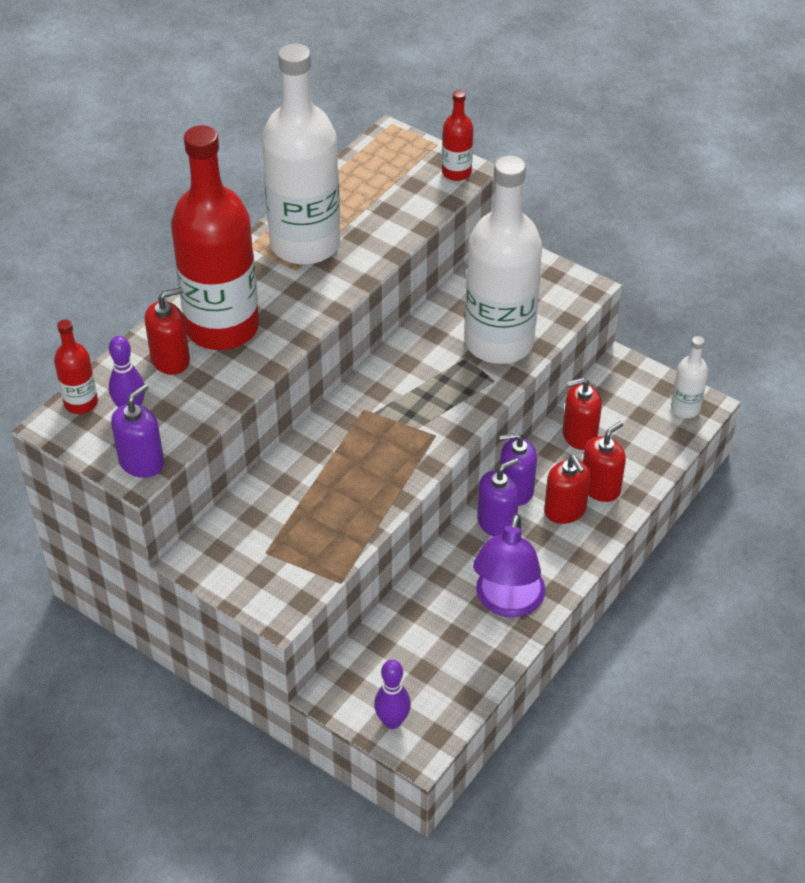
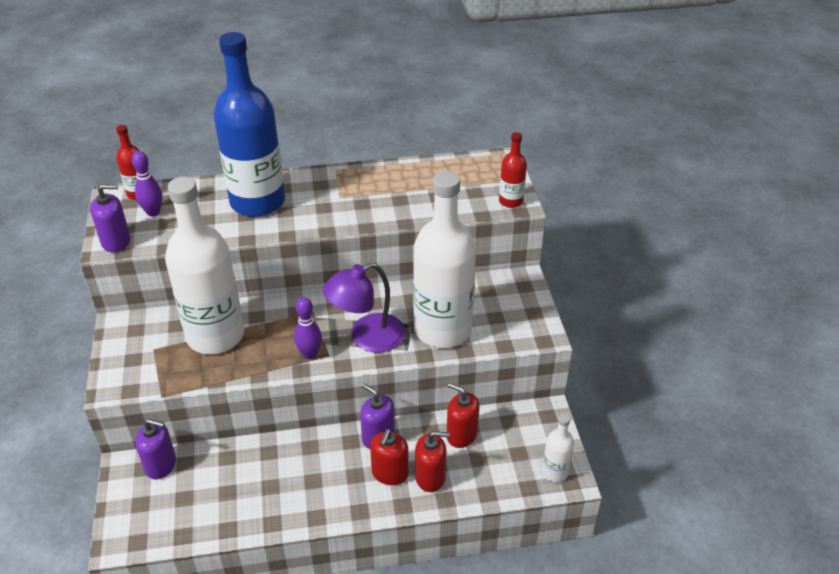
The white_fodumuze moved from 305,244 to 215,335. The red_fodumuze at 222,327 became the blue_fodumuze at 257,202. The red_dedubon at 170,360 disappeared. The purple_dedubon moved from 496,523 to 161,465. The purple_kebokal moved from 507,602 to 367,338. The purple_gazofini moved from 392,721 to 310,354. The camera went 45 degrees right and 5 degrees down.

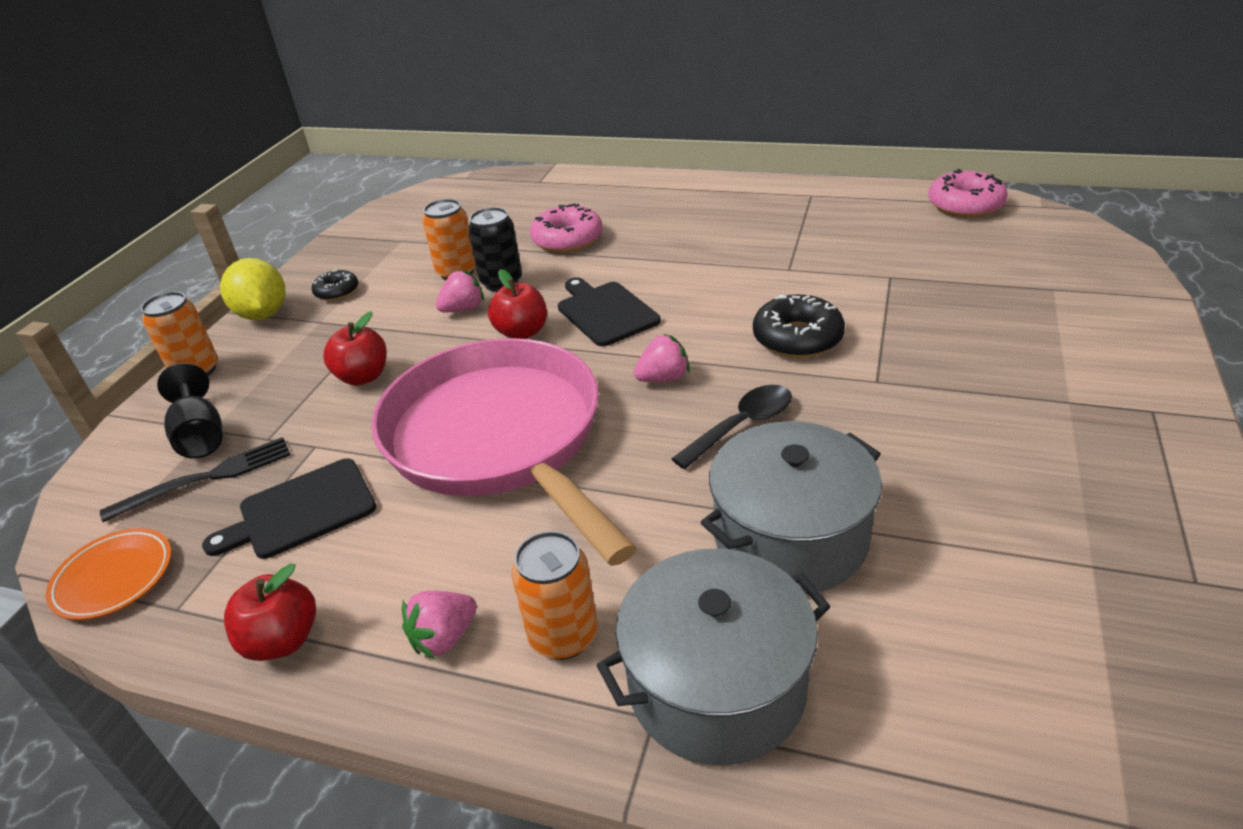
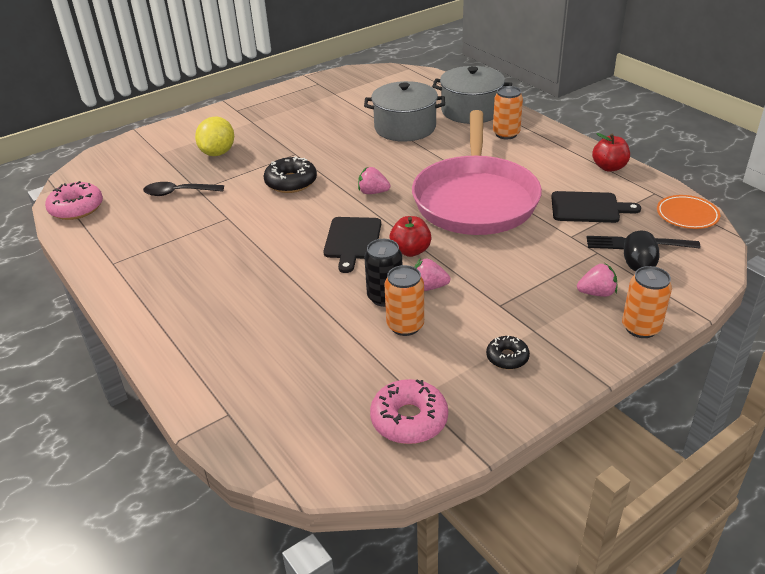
The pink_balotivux moved from 567,239 to 409,419. The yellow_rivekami moved from 263,314 to 218,153. The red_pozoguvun at 363,377 disappeared. The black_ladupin moved from 742,425 to 178,193. The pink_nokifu moved from 444,638 to 596,293. The camera went 145 degrees left and 0 degrees up.

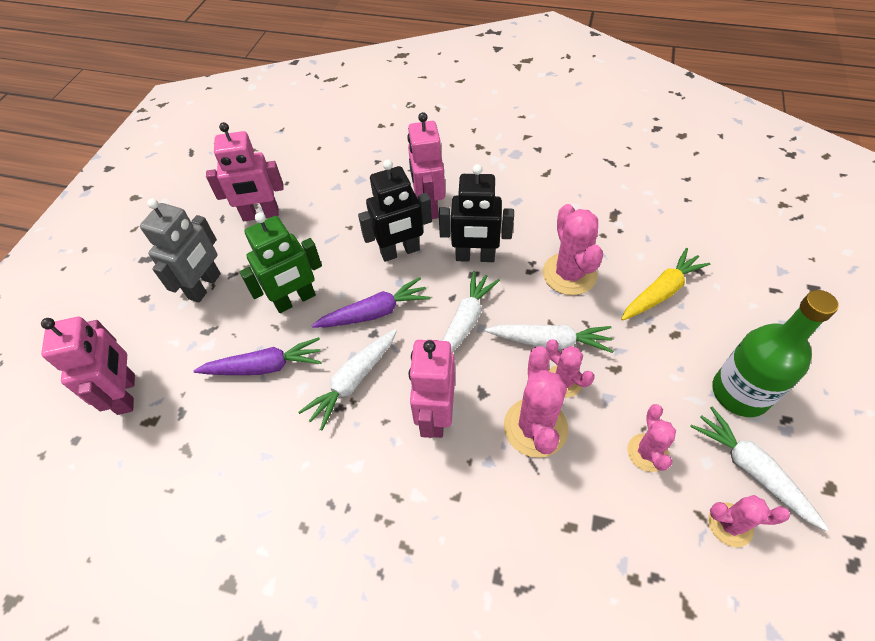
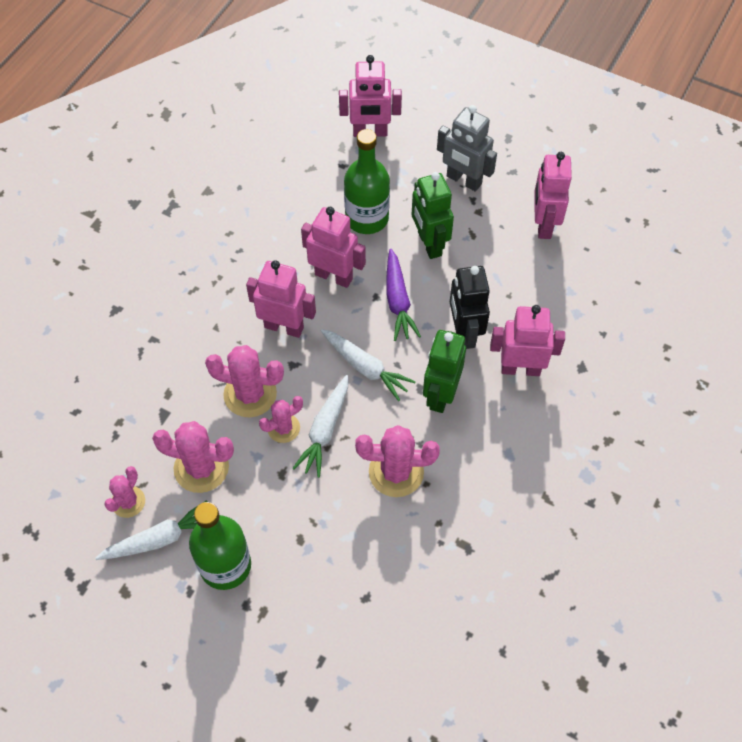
The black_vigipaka at 475,257 became the green_vigipaka at 440,395. The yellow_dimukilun at 661,292 disappeared. The white_dimukilun at 353,381 was replaced by the pink_vigipaka at 334,276. The purple_dimukilun at 264,366 was replaced by the green_fodumuze at 367,218. The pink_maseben at 647,452 changed to 1.64 times the size. The camera went 100 degrees right and 5 degrees up.

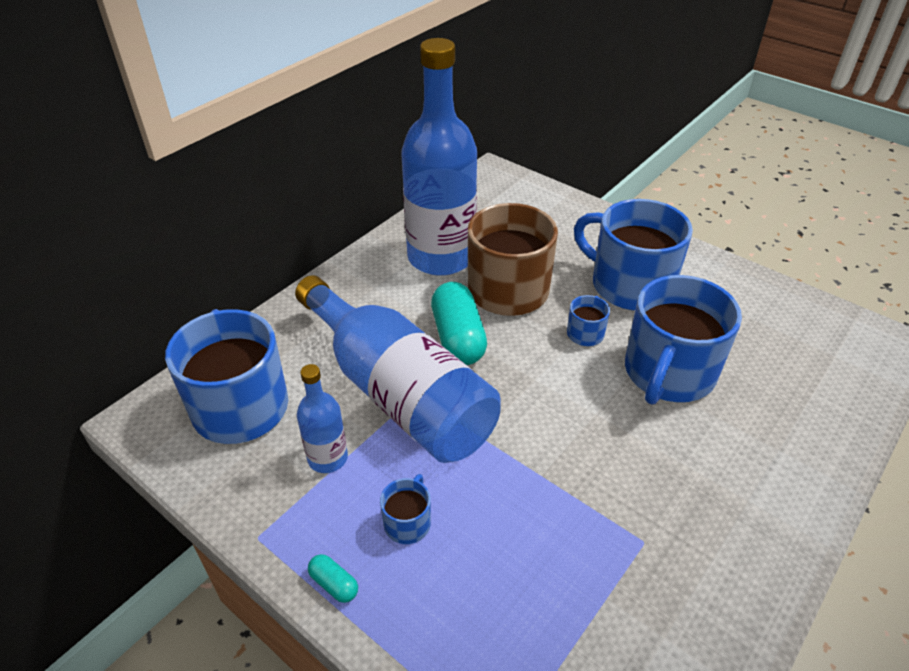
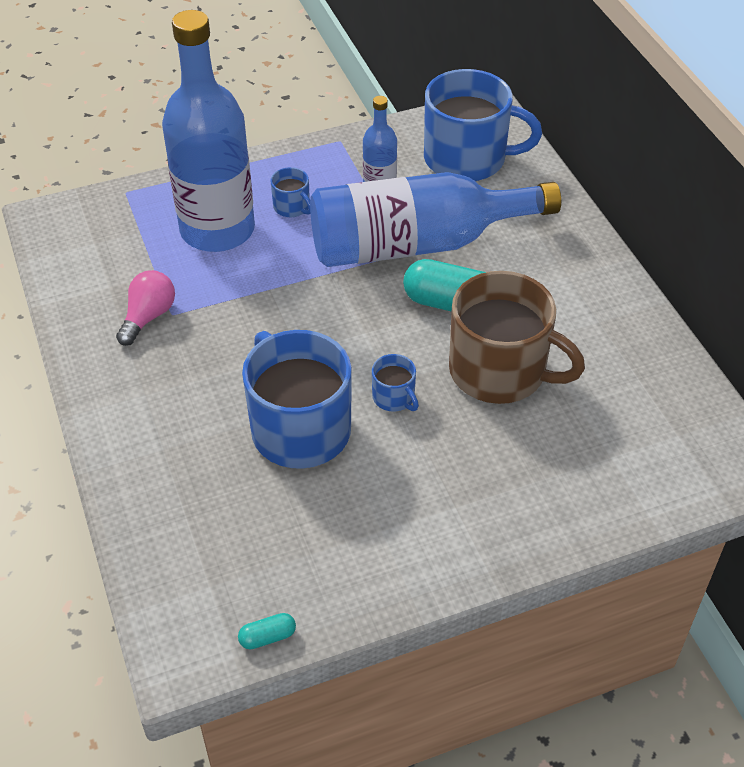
The blue_fodumuze moved from 441,257 to 217,230. The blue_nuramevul at 629,285 disappeared. The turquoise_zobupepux moved from 334,584 to 267,637. The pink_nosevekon at 148,317 appeared. The camera went 120 degrees right and 5 degrees up.

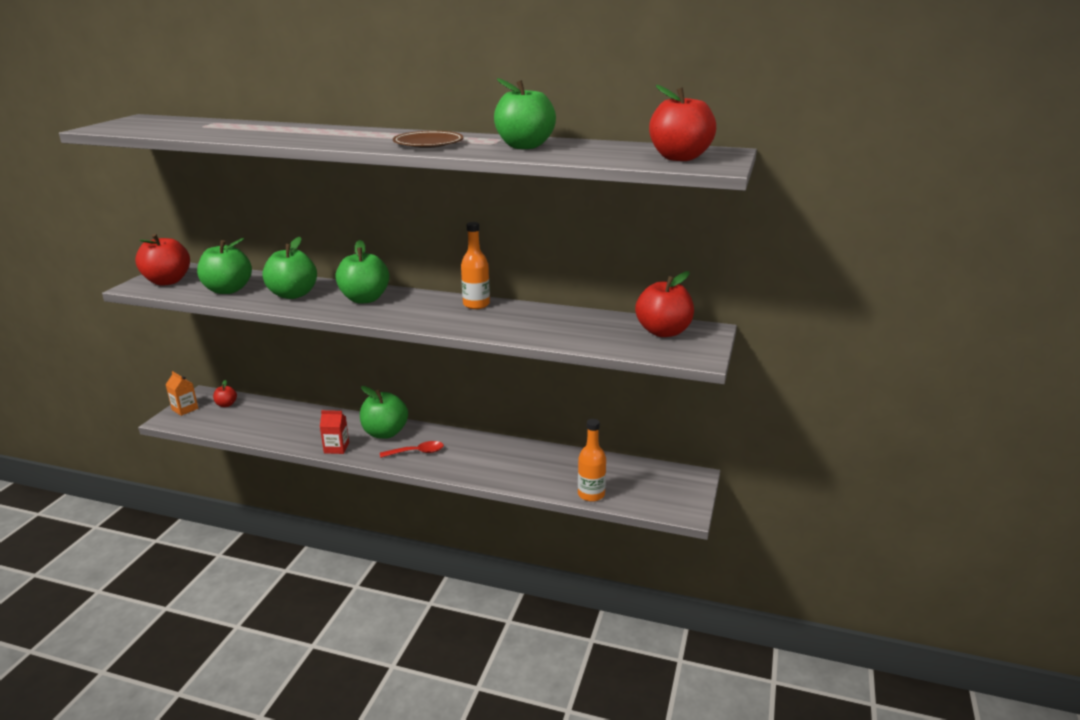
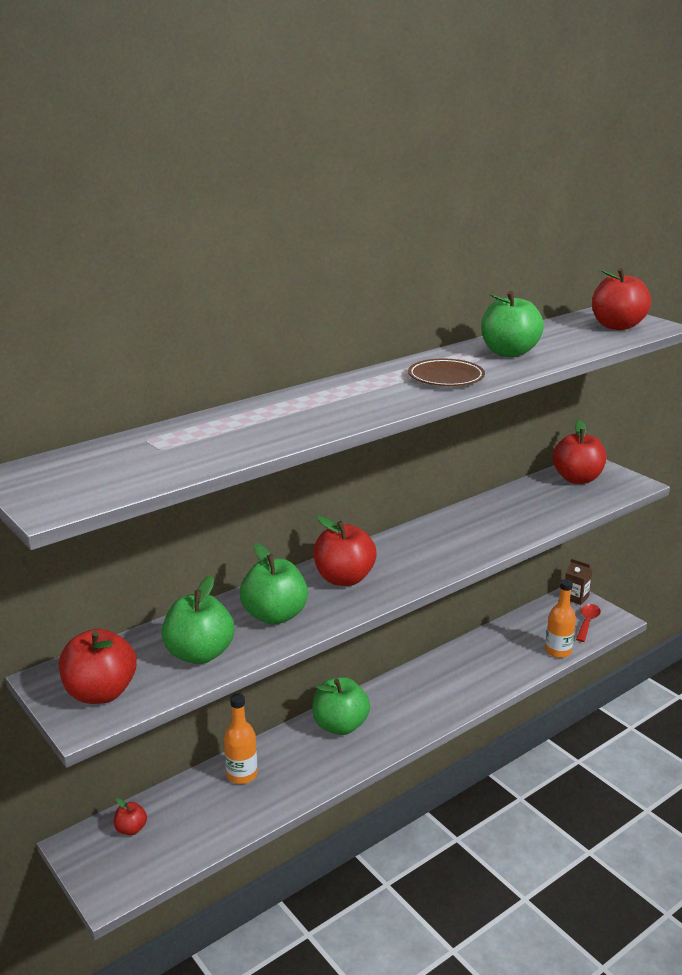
The orange_fodumuze moved from 476,304 to 242,774. The green_pozoguvun at 365,299 became the red_pozoguvun at 344,578. The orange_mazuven at 185,409 disappeared. The red_mazuven at 336,448 disappeared. The red_ladupin moved from 417,452 to 587,622. The brown_mazuven at 575,597 appeared. The camera went 55 degrees left and 0 degrees up.

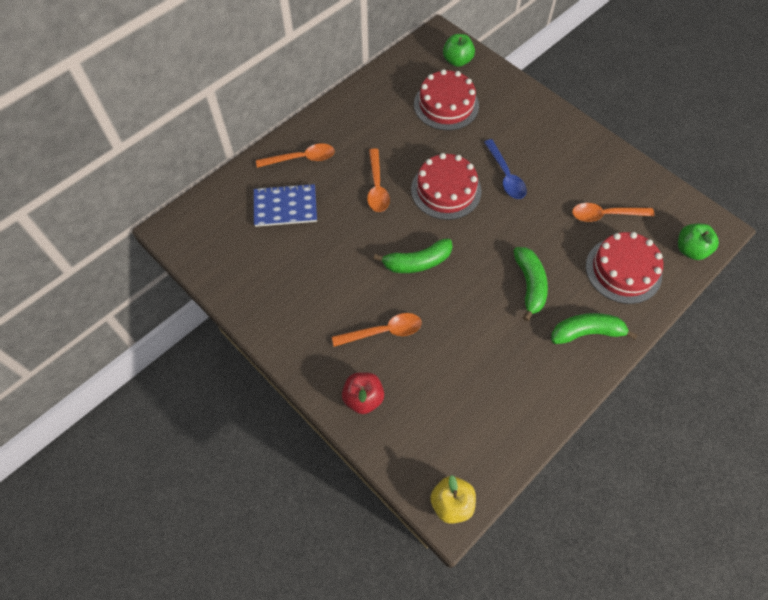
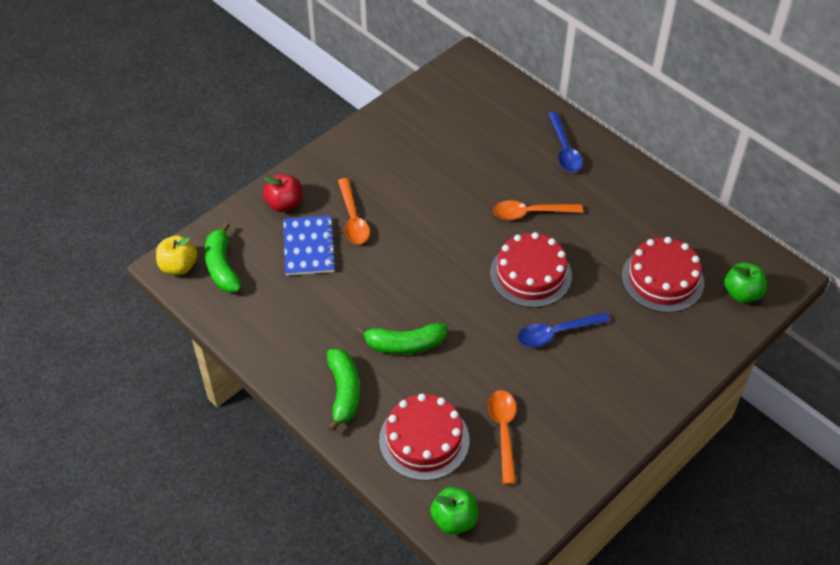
The orange_ladupin at 301,158 became the blue_ladupin at 564,150. The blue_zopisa moved from 285,207 to 309,247. The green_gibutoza moved from 417,262 to 222,266. The camera went 90 degrees right and 10 degrees down.

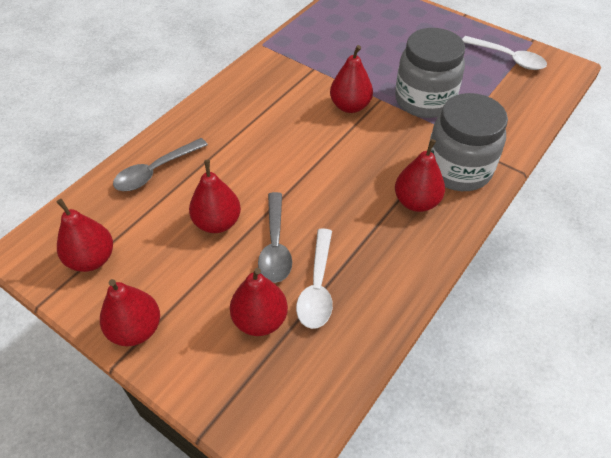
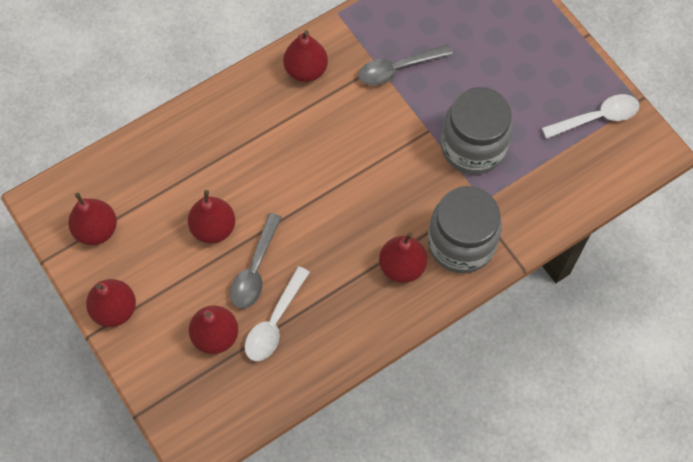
The white_ladupin at 508,58 turned 75 degrees counterclockwise. The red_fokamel moved from 350,106 to 306,70. The grey_ladupin moved from 155,171 to 398,69. The camera went 20 degrees right and 15 degrees up.

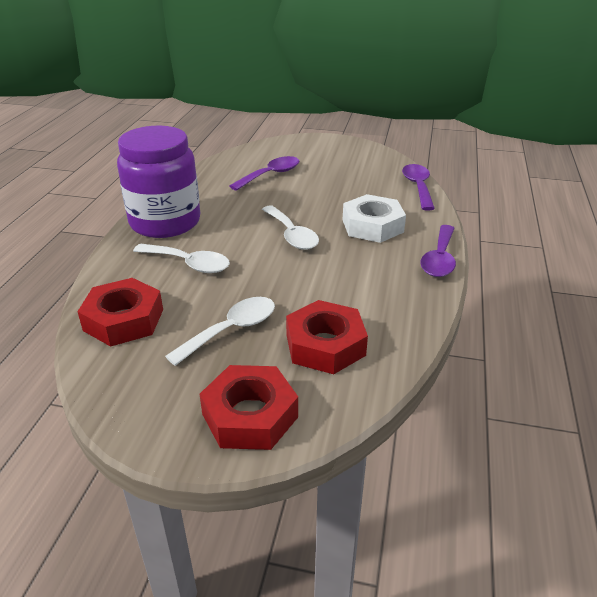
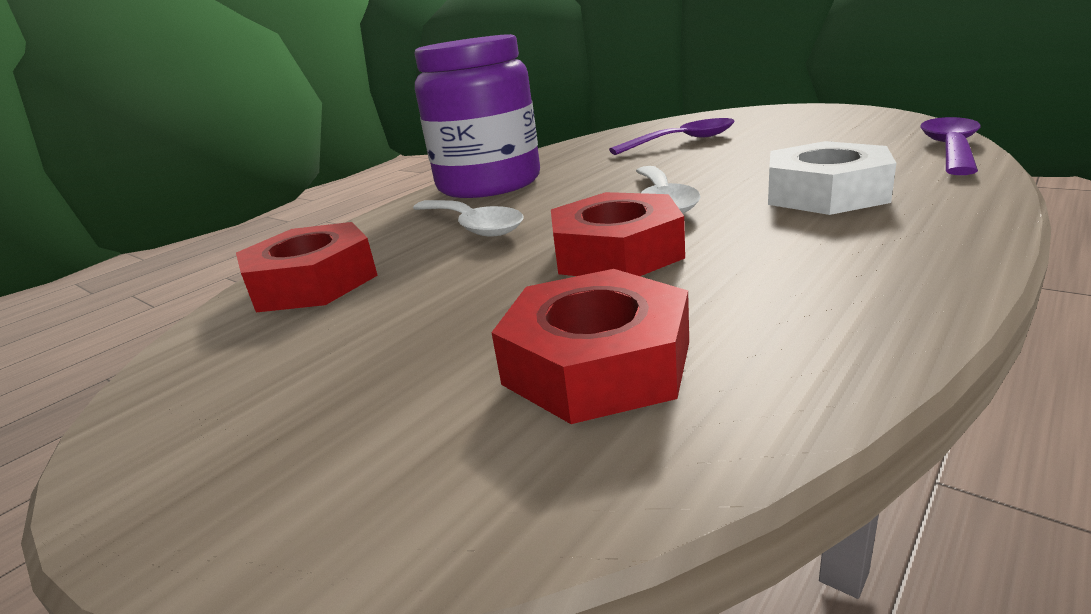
The purple_ladupin at 439,259 disappeared. The white_ladupin at 231,330 disappeared. The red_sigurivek moved from 250,415 to 616,252. The camera went 30 degrees right and 10 degrees down.

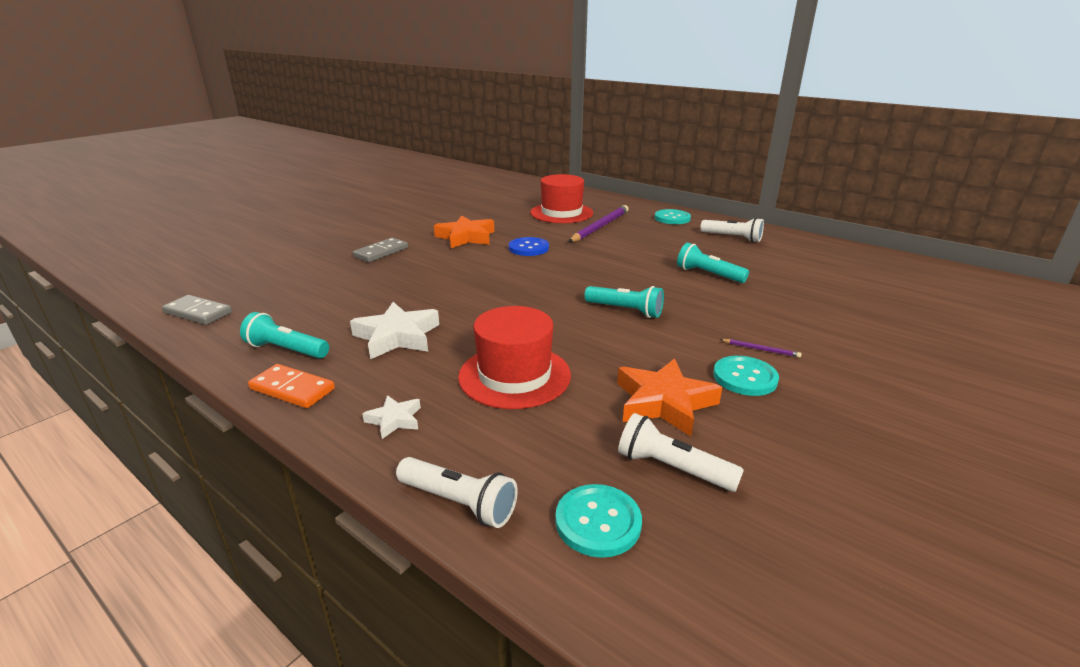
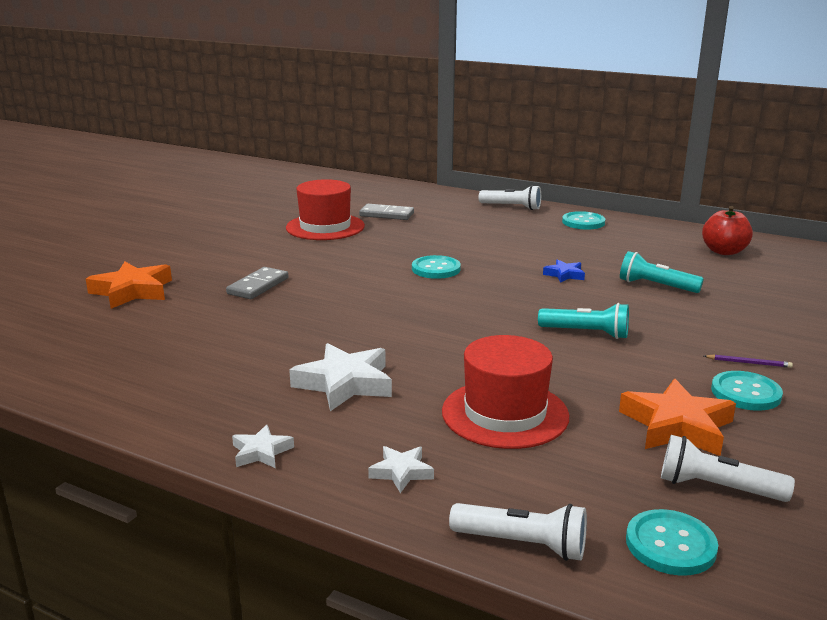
The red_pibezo moved from 561,213 to 325,227. The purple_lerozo at 600,226 disappeared. The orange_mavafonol moved from 466,237 to 132,291. The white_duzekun moved from 732,238 to 512,207. The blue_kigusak at 528,248 became the turquoise_kigusak at 436,269. The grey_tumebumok moved from 198,313 to 386,215. The turquoise_duzekun at 286,350 disappeared. The orange_tumebumok at 292,389 was replaced by the white_mavafonol at 261,452. The red_pozoguvun at 724,251 appeared. The blue_mavafonol at 564,275 appeared. The camera went 10 degrees left and 5 degrees down.

